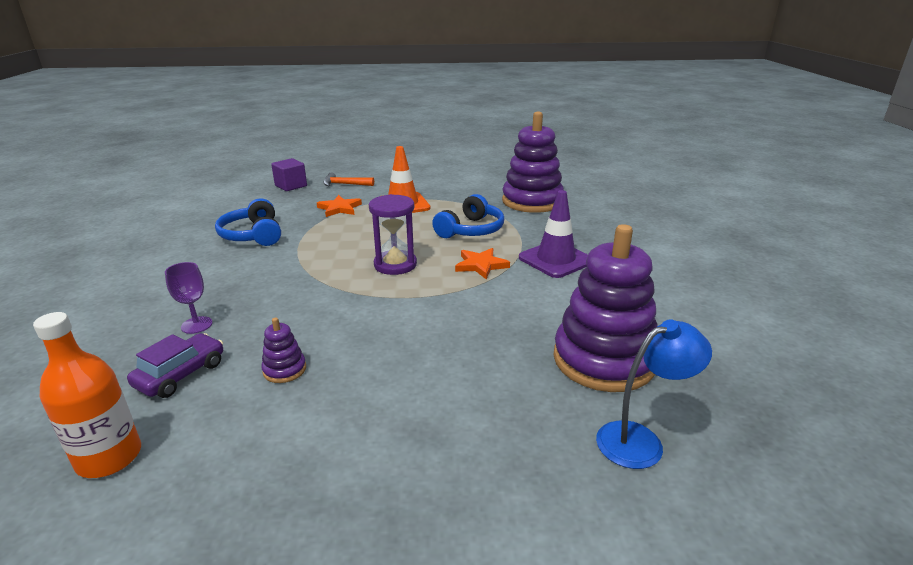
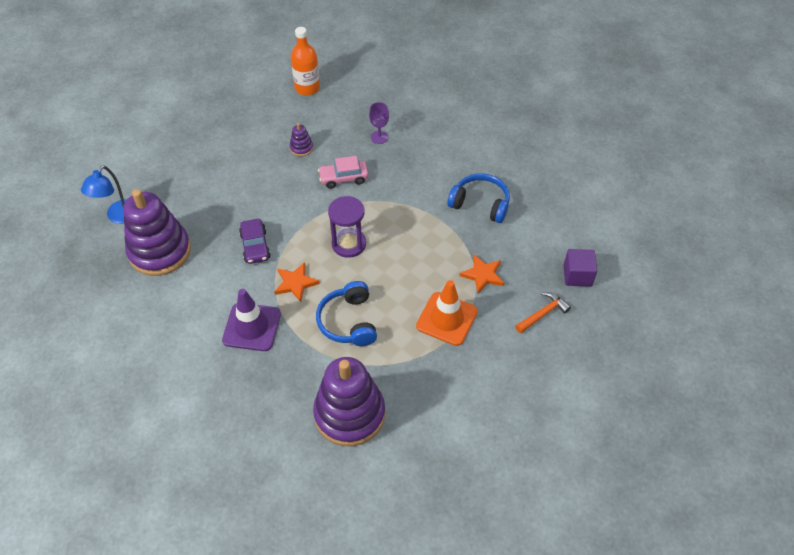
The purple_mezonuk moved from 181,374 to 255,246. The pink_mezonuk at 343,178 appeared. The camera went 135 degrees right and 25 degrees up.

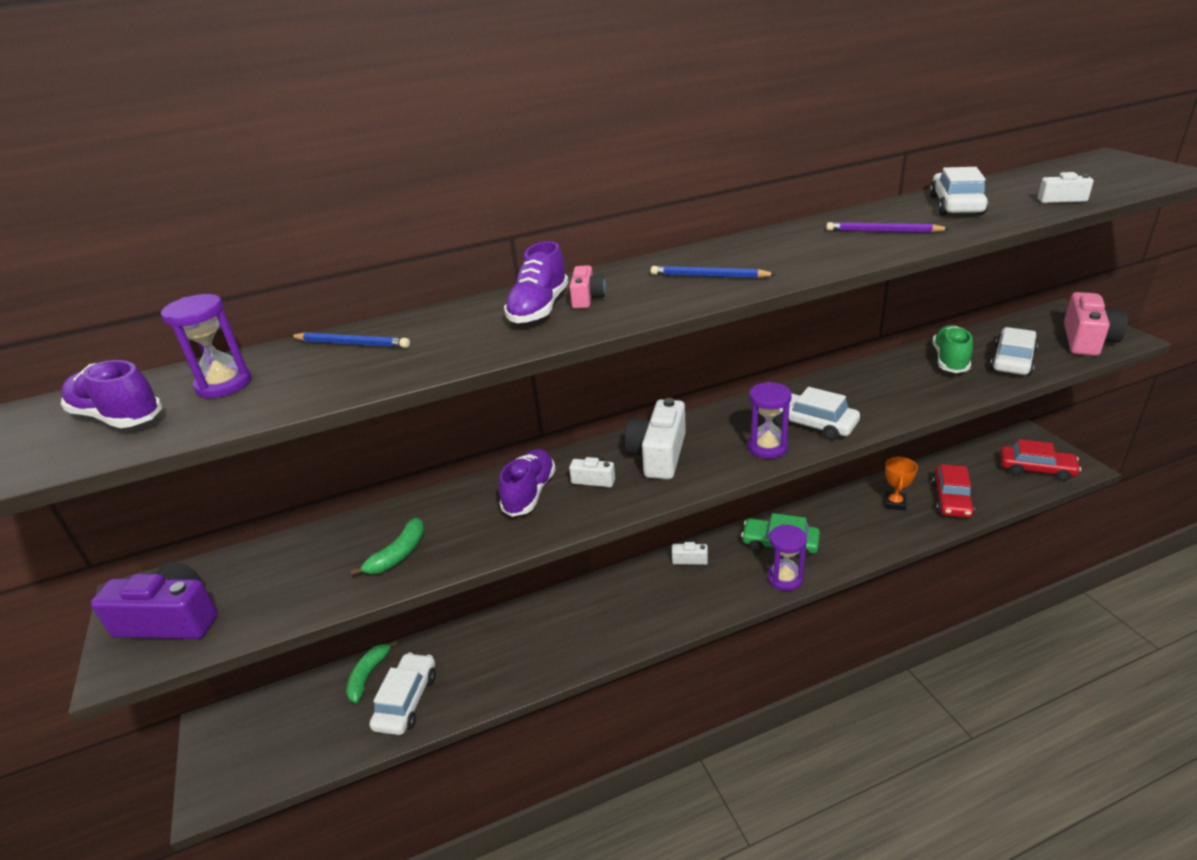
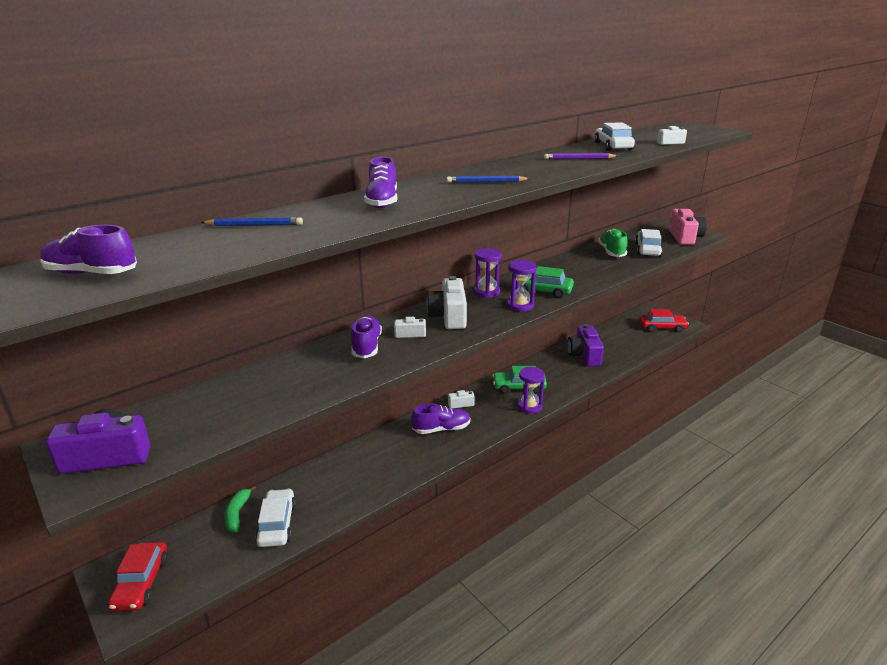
The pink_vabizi at 587,298 disappeared. The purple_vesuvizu moved from 224,384 to 487,292. The white_mezonuk at 811,423 became the green_mezonuk at 542,291. The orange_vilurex at 894,503 was replaced by the purple_vabizi at 584,355. The red_mezonuk moved from 951,499 to 141,582. The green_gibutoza at 398,554 disappeared. The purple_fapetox at 441,429 appeared. The camera went 20 degrees left and 5 degrees down.

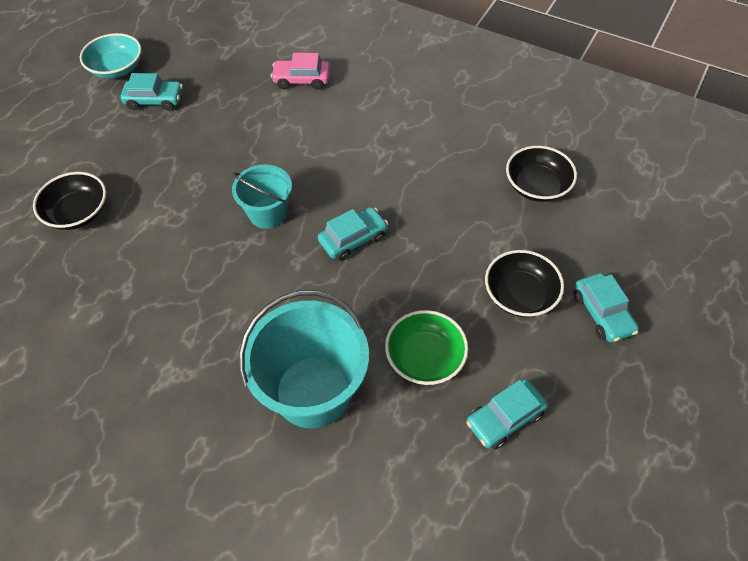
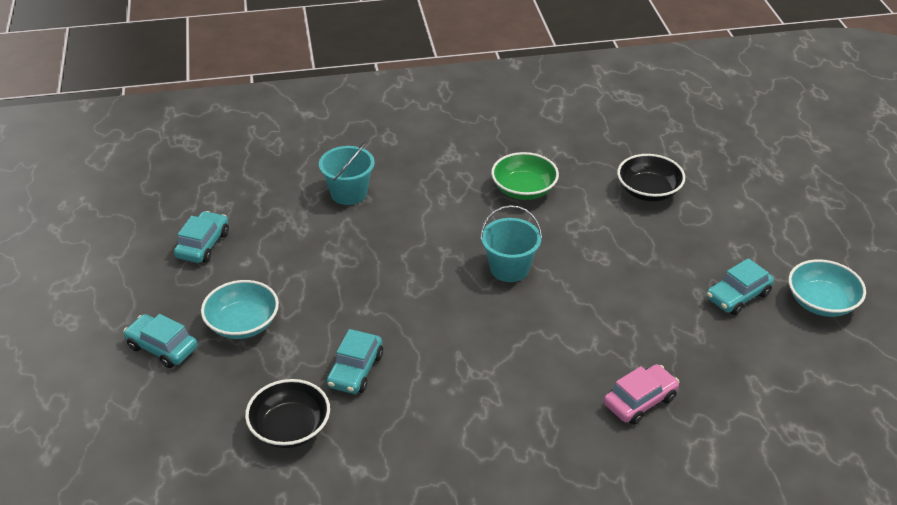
The turquoise_mezonuk moved from 353,239 to 355,370. The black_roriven at 520,295 became the turquoise_roriven at 242,324. The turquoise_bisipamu at 313,391 changed to 0.59 times the size. The green_roriven moved from 425,358 to 524,190. The camera went 140 degrees right and 15 degrees down.

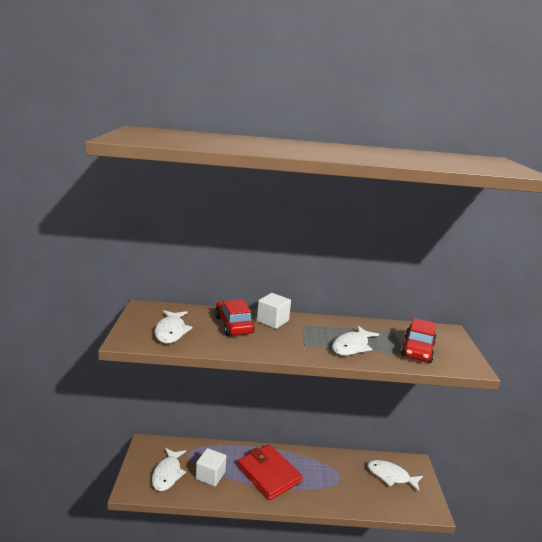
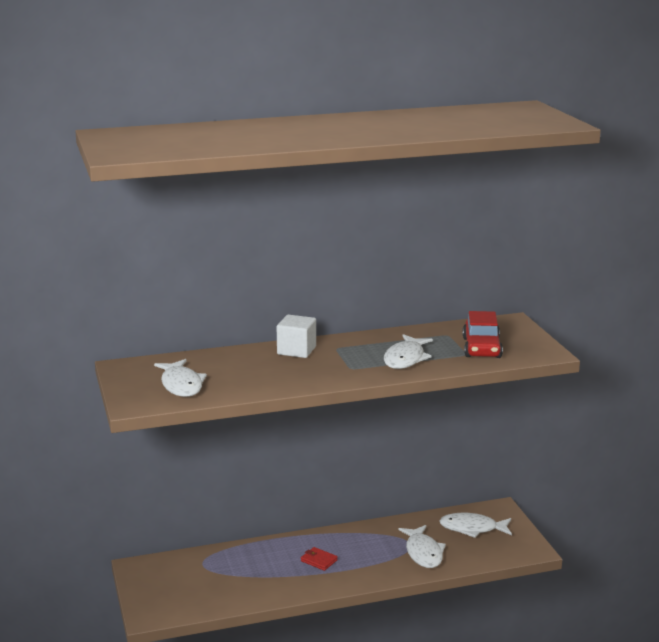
The red_mezonuk at 233,325 disappeared. The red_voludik at 268,474 changed to 0.41 times the size. The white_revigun moved from 167,474 to 423,553. The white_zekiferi at 210,475 disappeared. The camera went 15 degrees left and 0 degrees up.

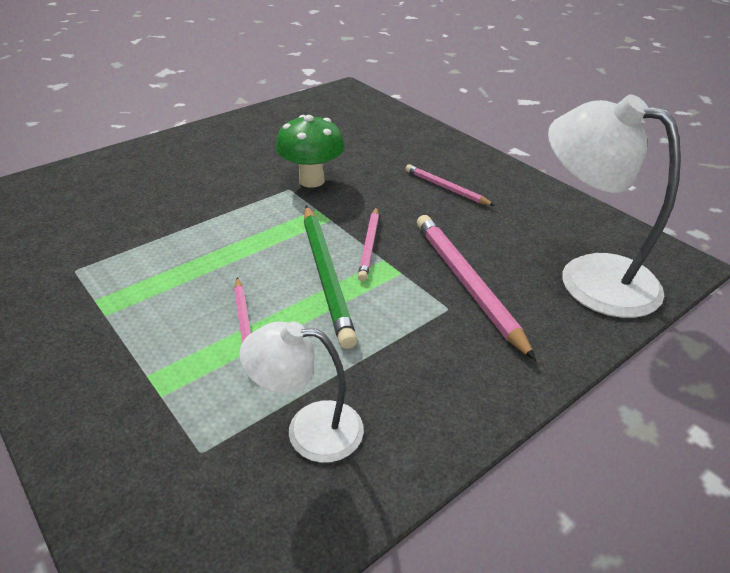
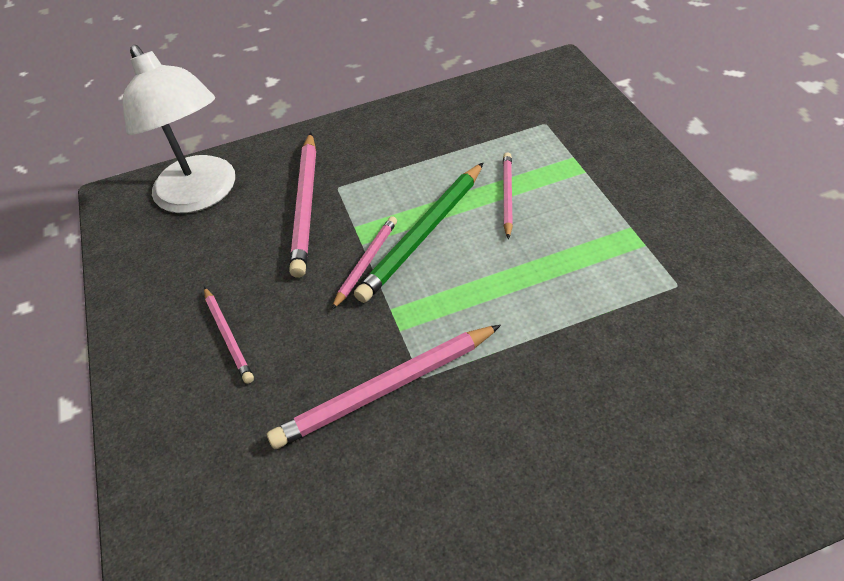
The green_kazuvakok at 311,180 was replaced by the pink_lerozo at 385,389. The green_lerozo at 326,275 turned 150 degrees counterclockwise. The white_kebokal at 309,429 disappeared. The camera went 155 degrees left and 10 degrees up.

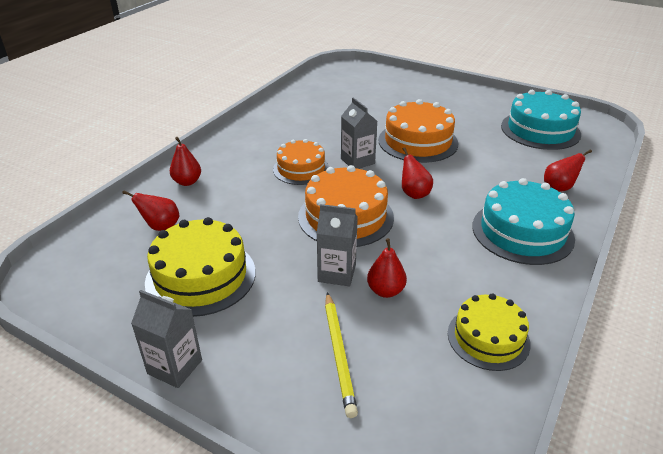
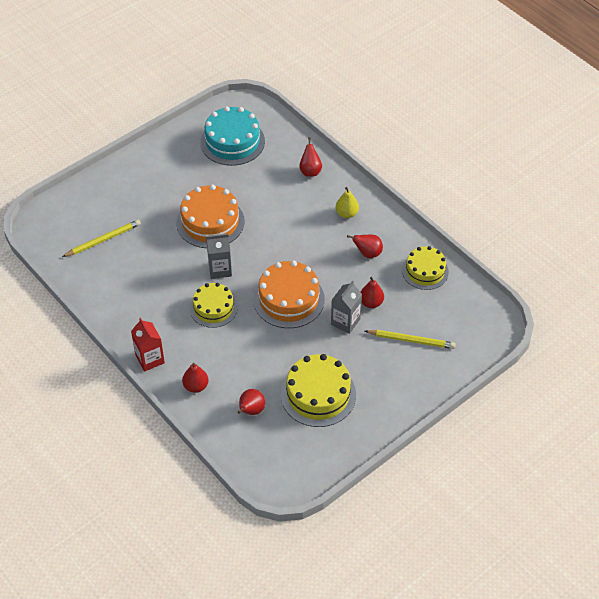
The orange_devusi at 301,169 became the yellow_devusi at 213,308. The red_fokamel moved from 414,194 to 367,253. The turquoise_devusi at 522,232 was replaced by the yellow_fokamel at 346,213. The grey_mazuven at 175,367 disappeared. The yellow_lerozo at 103,240 appeared. The red_mazuven at 150,359 appeared. The camera went 70 degrees left and 15 degrees up.

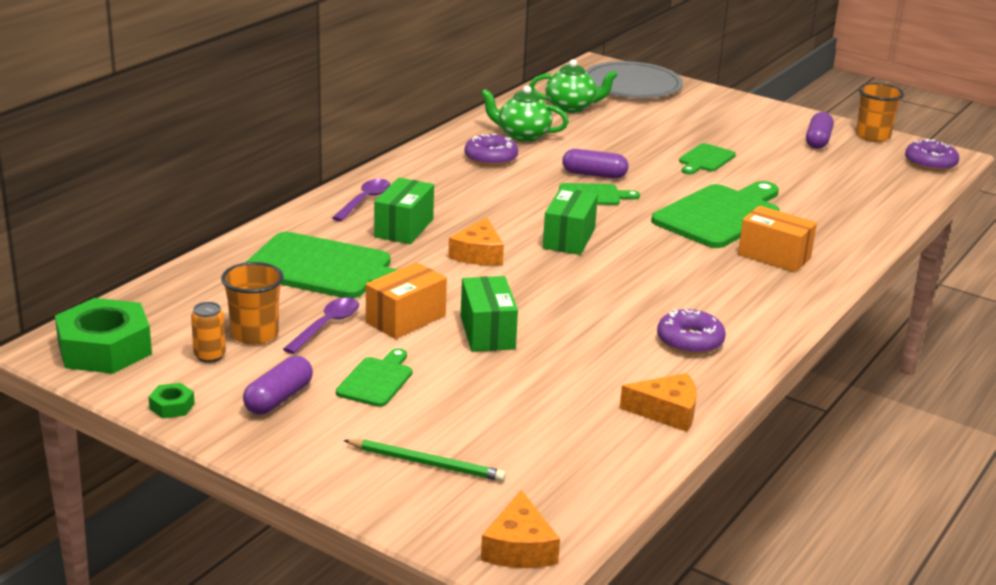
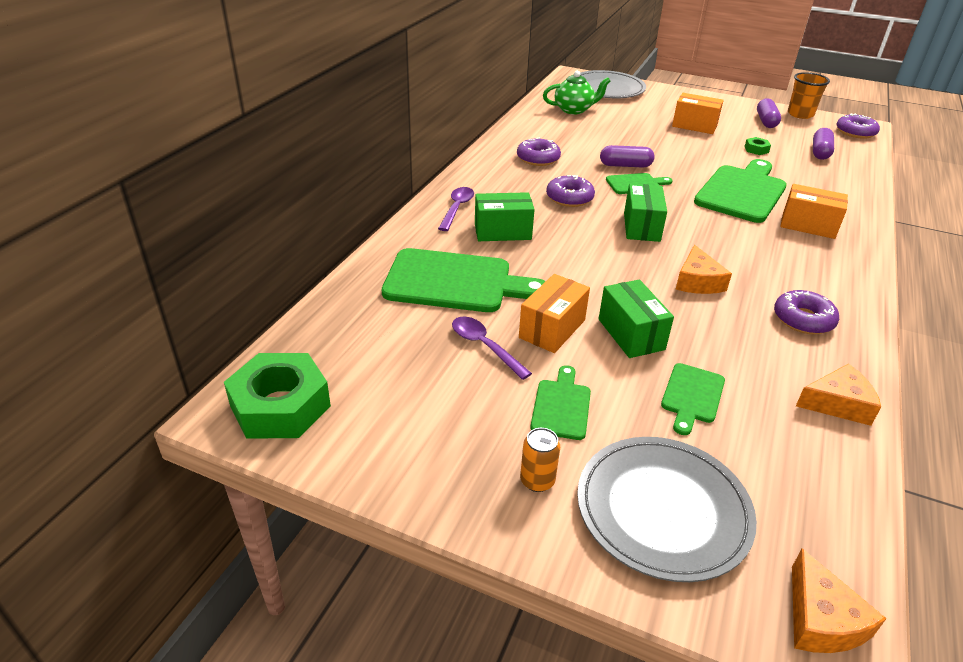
The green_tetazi at 522,135 disappeared. The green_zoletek moved from 705,159 to 692,396. The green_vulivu at 404,228 turned 75 degrees clockwise. The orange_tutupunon moved from 478,254 to 697,281. The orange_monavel at 255,334 disappeared. The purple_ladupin at 326,326 turned 60 degrees counterclockwise. The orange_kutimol moved from 209,356 to 537,481. The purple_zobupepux moved from 279,399 to 820,152. The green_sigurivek moved from 172,406 to 756,149. The green_lerozo at 426,463 was replaced by the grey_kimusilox at 663,510. The orange_vulivu at 694,126 appeared. The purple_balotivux at 569,198 appeared. The camera went 10 degrees left and 10 degrees up.

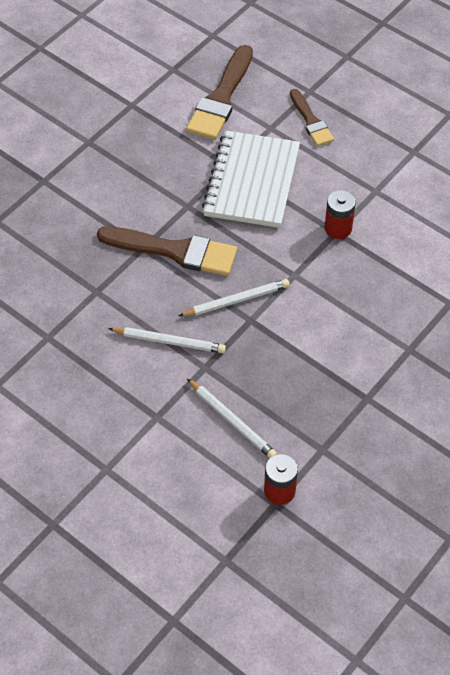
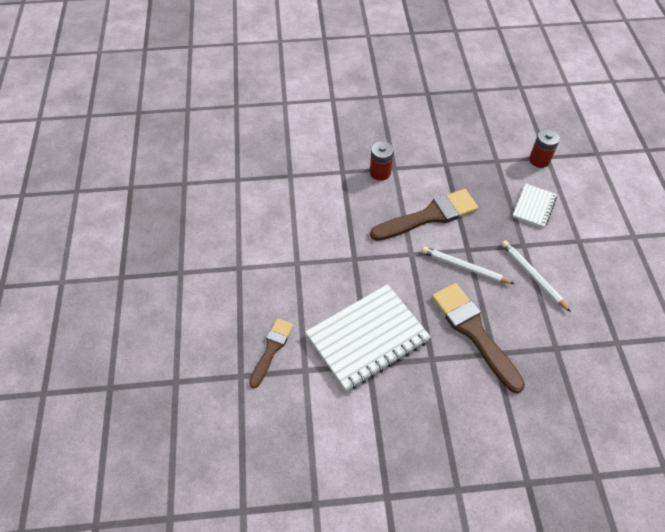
The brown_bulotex moved from 221,98 to 429,216. The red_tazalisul moved from 338,228 to 380,172. The white_lerozo at 232,421 was replaced by the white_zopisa at 534,207. The camera went 135 degrees left and 0 degrees up.

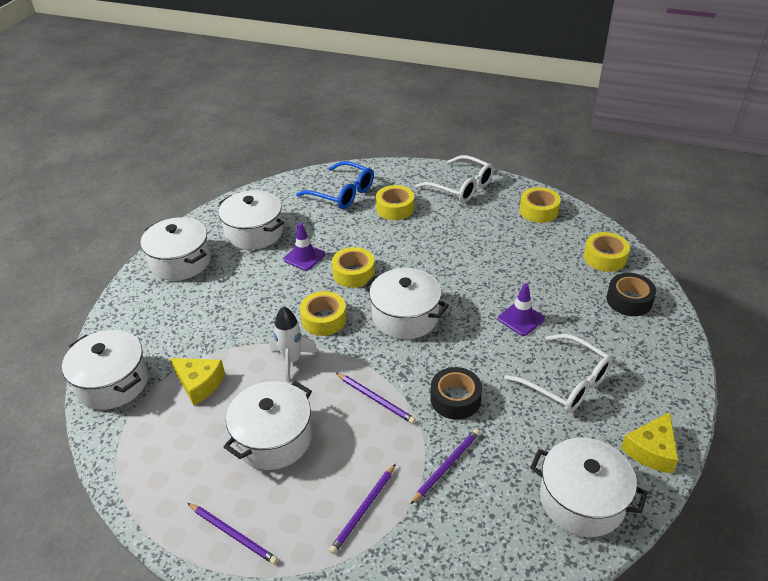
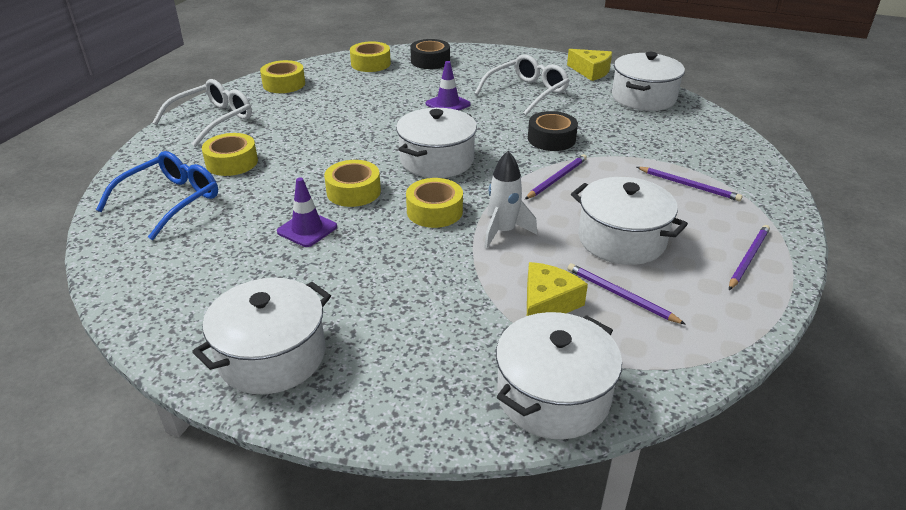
The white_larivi at 254,232 disappeared. The purple_lerozo moved from 446,466 to 620,295. The camera went 90 degrees left and 5 degrees down.

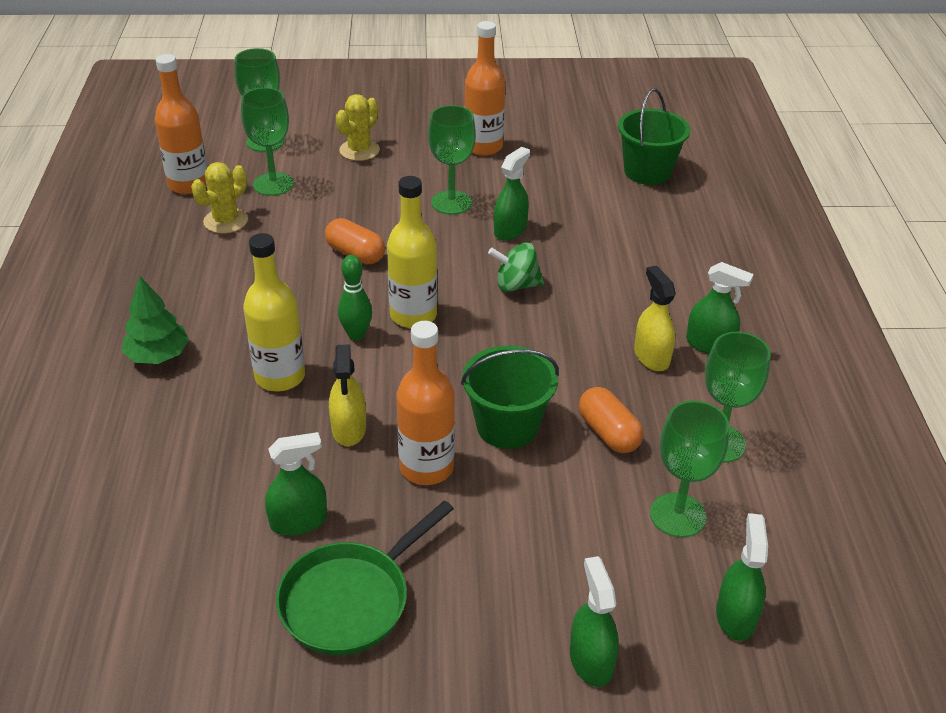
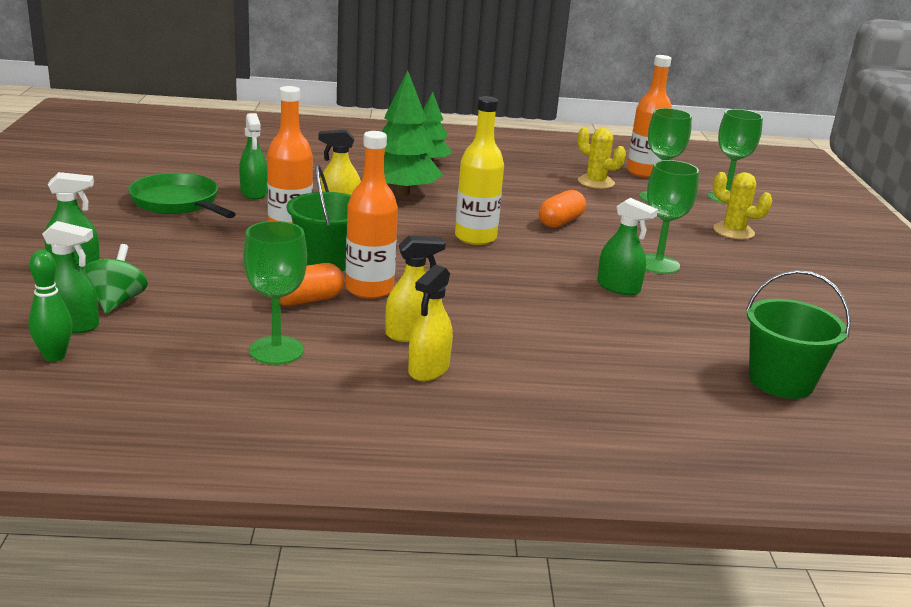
The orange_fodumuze moved from 483,147 to 369,289. The yellow_fodumuze at 280,377 was replaced by the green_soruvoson at 401,193. The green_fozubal moved from 516,285 to 117,301. The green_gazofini moved from 356,335 to 54,356. The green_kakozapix at 709,344 became the yellow_kakozapix at 428,369. The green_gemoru at 677,515 disappeared. The camera went 90 degrees right and 15 degrees down.

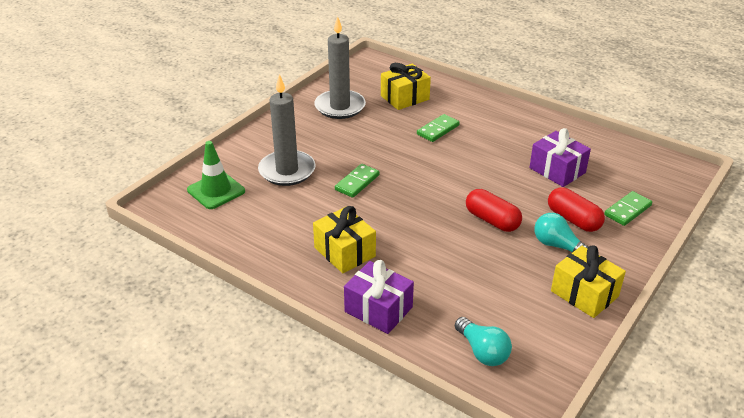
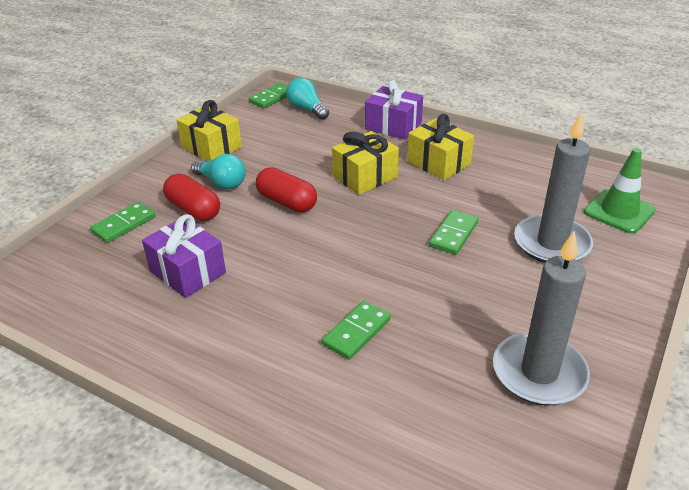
The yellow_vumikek moved from 405,98 to 365,177. The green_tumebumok at 272,97 appeared. The camera went 175 degrees right and 0 degrees up.

